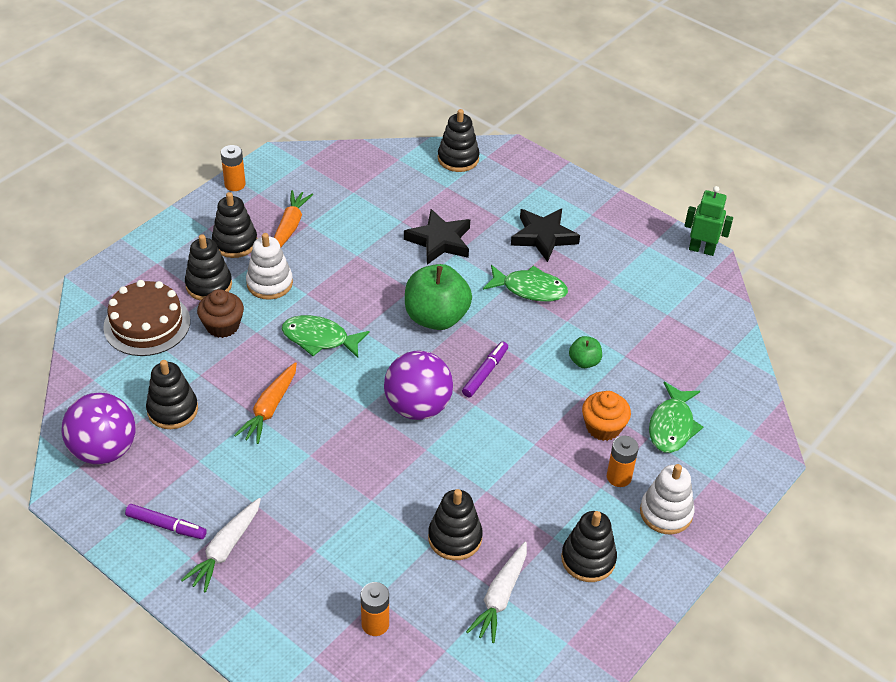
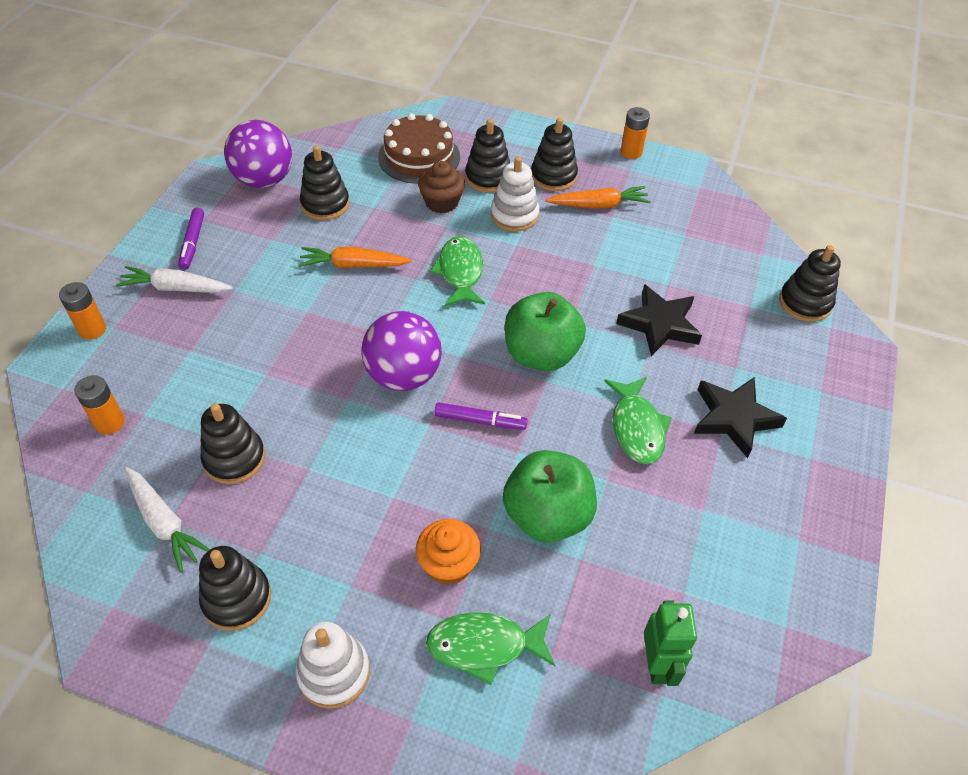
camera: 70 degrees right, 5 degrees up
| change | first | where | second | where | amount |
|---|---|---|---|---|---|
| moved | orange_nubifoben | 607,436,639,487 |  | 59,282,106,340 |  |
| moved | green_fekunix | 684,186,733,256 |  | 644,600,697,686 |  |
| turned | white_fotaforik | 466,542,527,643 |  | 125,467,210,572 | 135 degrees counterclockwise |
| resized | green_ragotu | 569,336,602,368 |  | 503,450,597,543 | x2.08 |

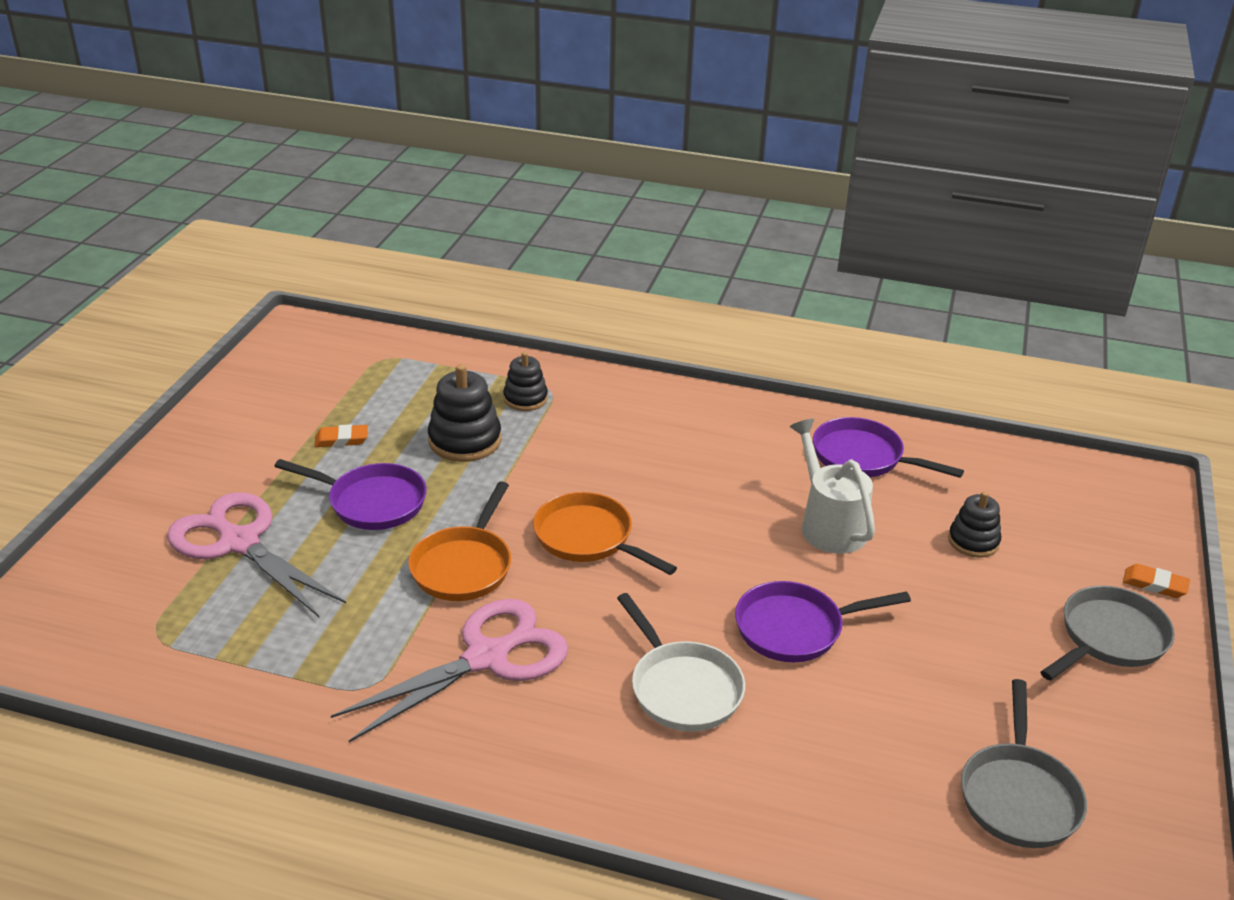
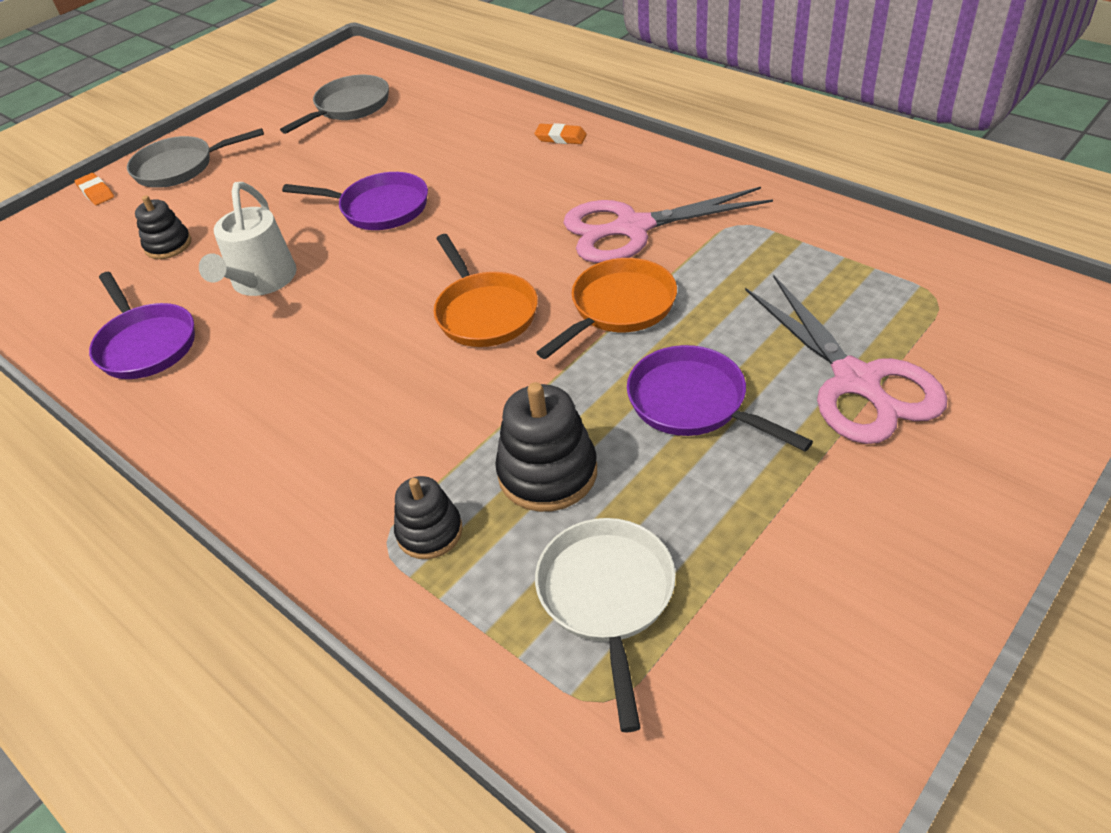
camera: 150 degrees left, 10 degrees up
| change | first | where | second | where | amount |
|---|---|---|---|---|---|
| moved | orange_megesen | 314,424,368,447 |  | 534,123,587,144 |  |
| moved | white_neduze | 617,593,745,732 |  | 535,518,676,732 |  |

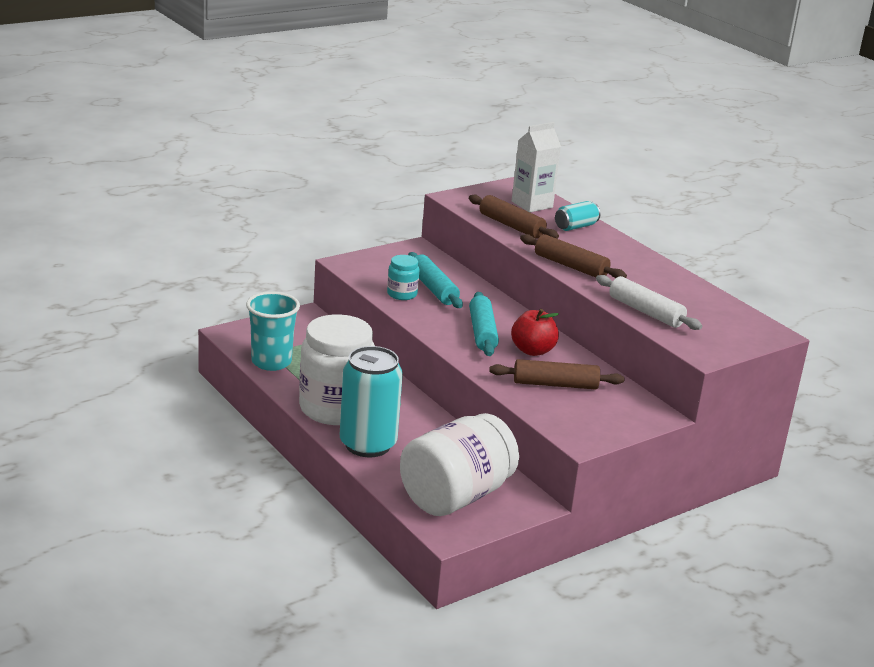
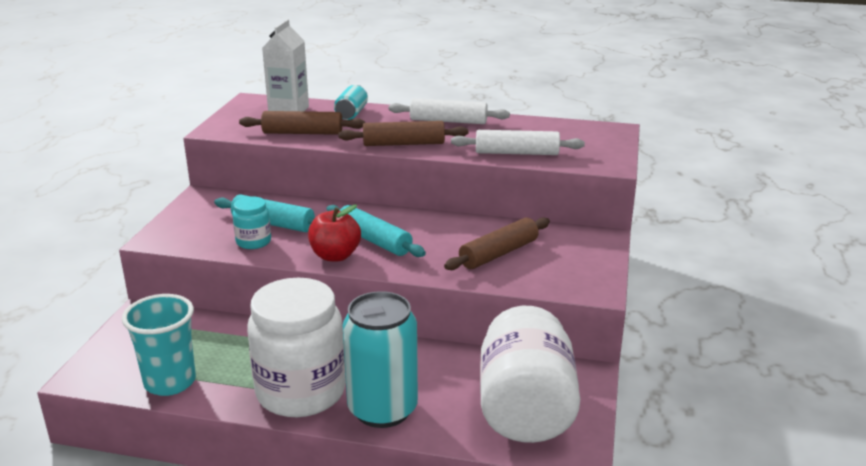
camera: 40 degrees left, 0 degrees up
| change | first | where | second | where | amount |
|---|---|---|---|---|---|
| added |  |  | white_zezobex | 389,98,510,124 |  |
| moved | red_ragotu | 511,309,559,356 |  | 308,205,361,261 |  |

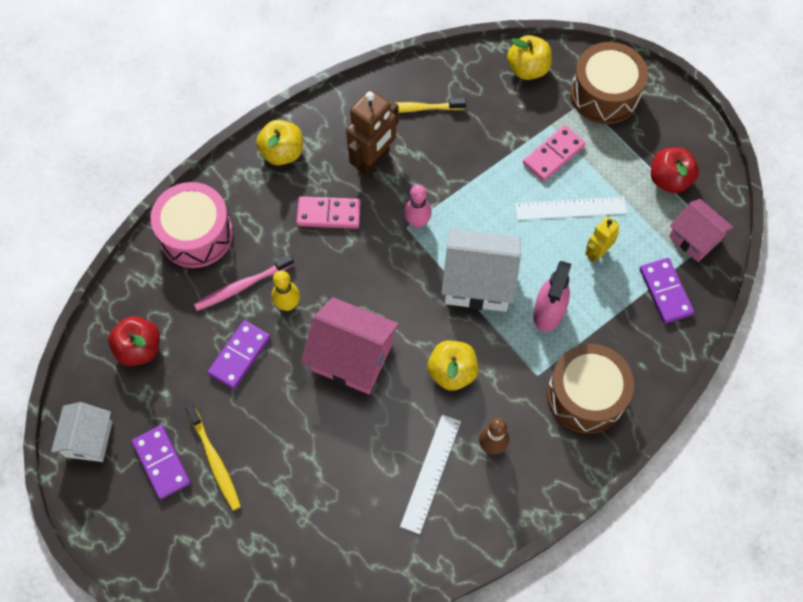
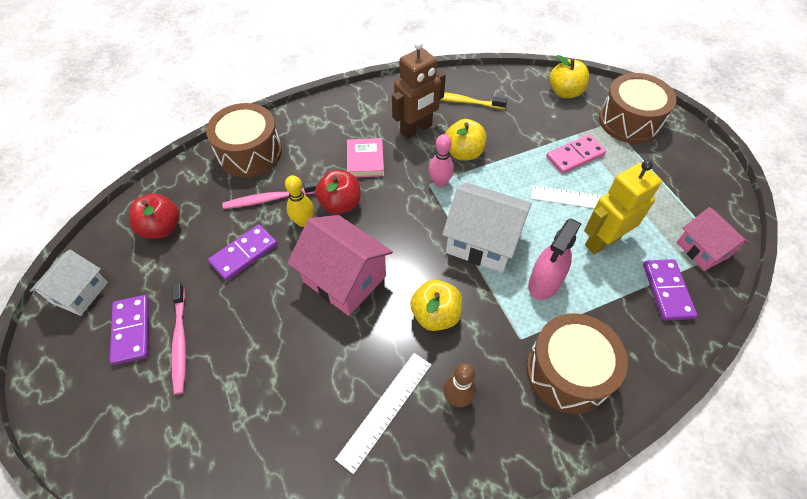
camera: 15 degrees right, 10 degrees down
| change | first | where | second | where | amount |
|---|---|---|---|---|---|
| moved | yellow_ragotu | 256,120,303,165 |  | 445,119,486,161 |  |
| moved | red_ragotu | 651,147,699,193 |  | 315,170,360,214 |  |
| replaced | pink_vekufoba | 296,196,361,229 | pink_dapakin | 347,138,384,178 |  |
| recoloured | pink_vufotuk | 151,182,233,268 | brown_vufotuk | 206,103,282,178 |  |
| recoloured | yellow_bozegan | 186,405,241,511 | pink_bozegan | 171,283,186,395 |  |
| resized | yellow_fekunix | 585,217,619,263 |  | 584,160,662,254 | x1.72 |

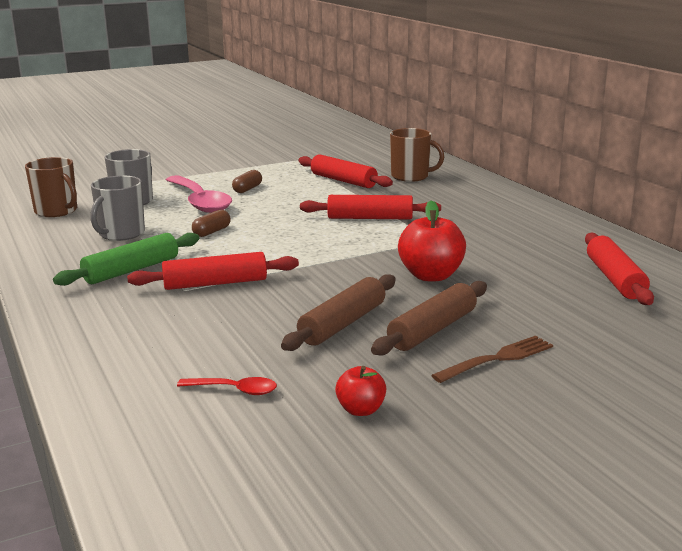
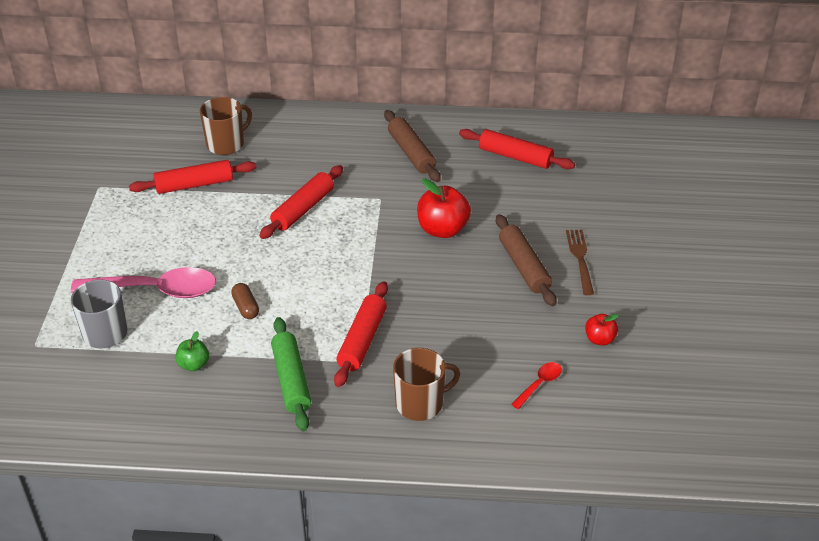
camera: 60 degrees left, 20 degrees up
| change | first | where | second | where | amount |
|---|---|---|---|---|---|
| removed | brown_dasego | 232,170,262,193 |  |  |  |
| moved | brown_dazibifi | 25,157,77,217 |  | 393,348,460,421 |  |
| moved | brown_zezobex | 281,274,396,351 |  | 384,110,441,182 |  |
| replaced | grey_dazibifi | 91,175,145,241 | green_ragotu | 175,331,209,371 |  |

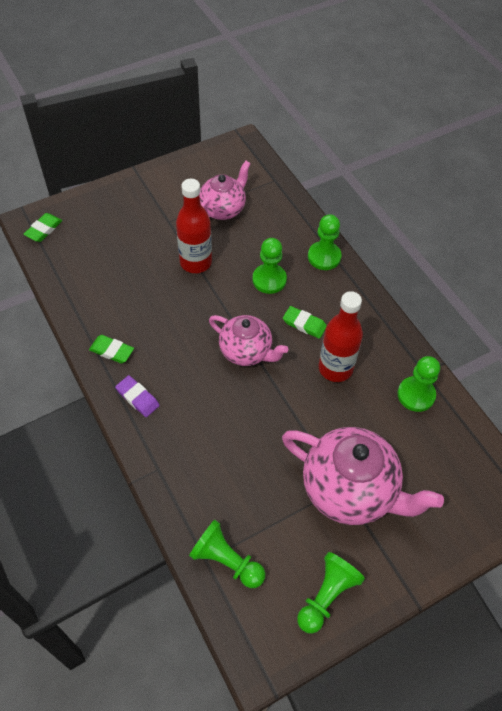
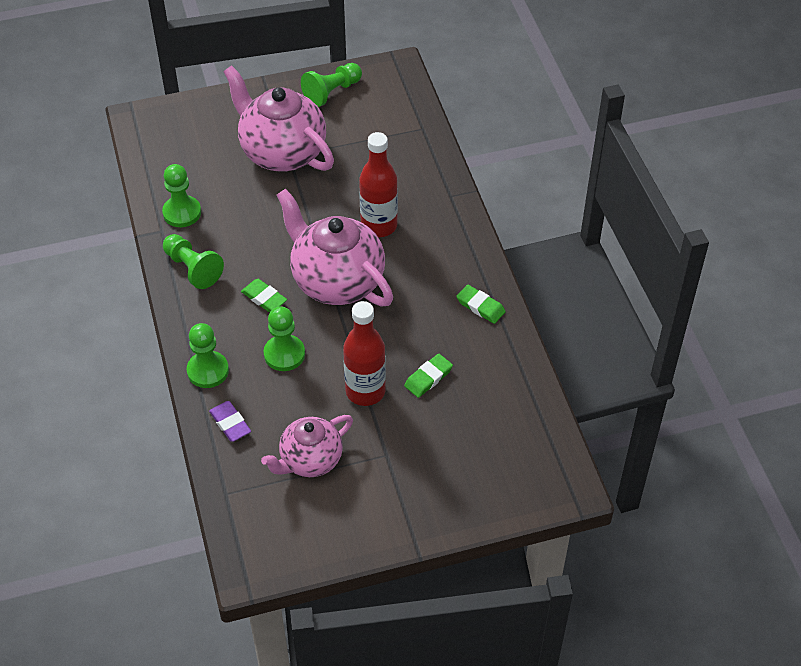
camera: 165 degrees left, 5 degrees down
| change | first | where | second | where | amount |
|---|---|---|---|---|---|
| moved | green_megesen | 24,213,62,242 |  | 404,354,453,398 |  |
| moved | purple_megesen | 115,375,160,417 |  | 209,401,251,442 |  |
| moved | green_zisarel | 189,520,265,588 |  | 163,234,224,289 |  |
| moved | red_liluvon | 319,291,363,382 |  | 359,132,398,237 |  |
| resized | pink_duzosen | 209,315,288,366 |  | 277,189,393,306 | x1.63 |

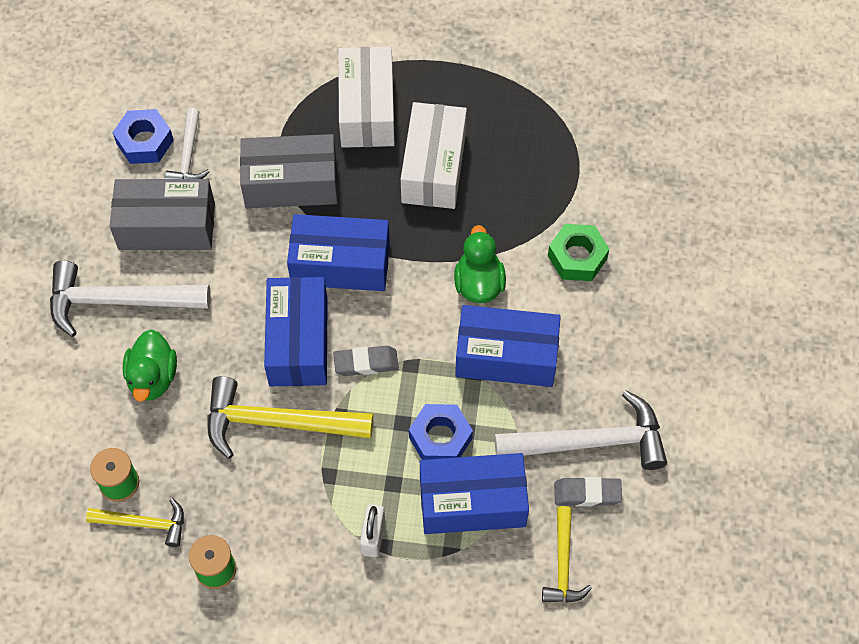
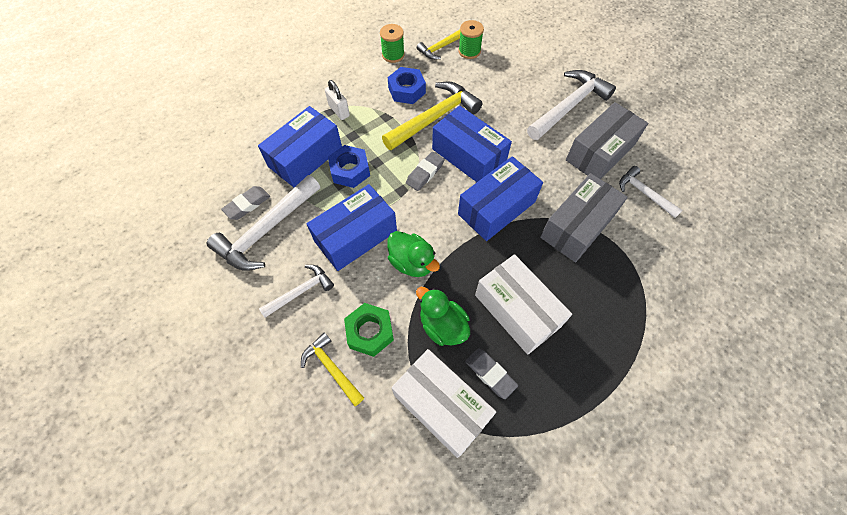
camera: 135 degrees right, 0 degrees up
| change | first | where | second | where | amount |
|---|---|---|---|---|---|
| added |  |  | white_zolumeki | 259,265,334,318 |  |
| added |  |  | grey_megesen | 465,348,518,399 |  |
| moved | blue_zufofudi | 112,109,174,164 |  | 388,67,426,104 |  |
| moved | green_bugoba | 123,329,177,402 |  | 416,287,470,346 |  |
| moved | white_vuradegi | 338,47,395,148 |  | 392,349,496,458 |  |
| moved | yellow_zolumeki | 542,506,592,603 |  | 301,332,364,406 |  |

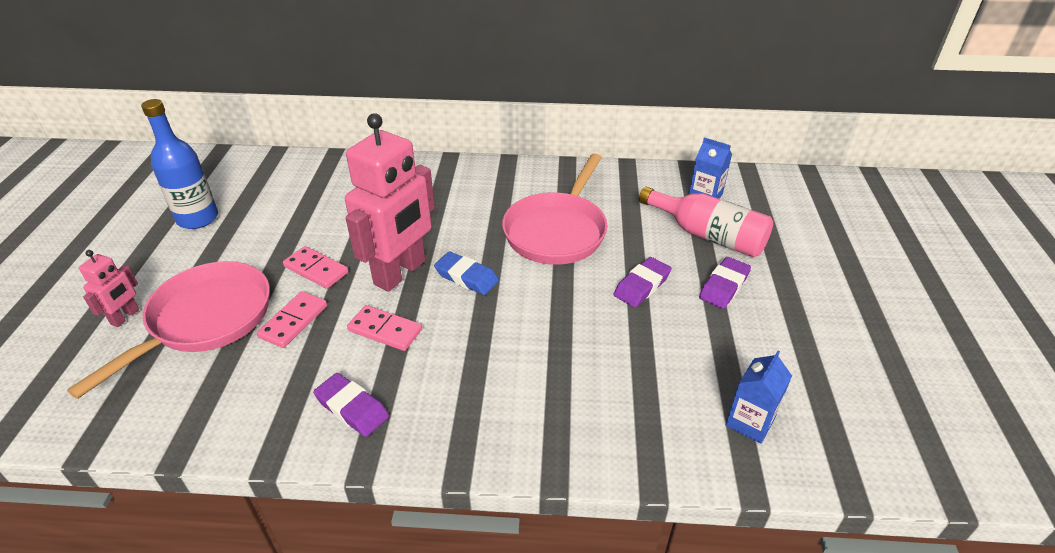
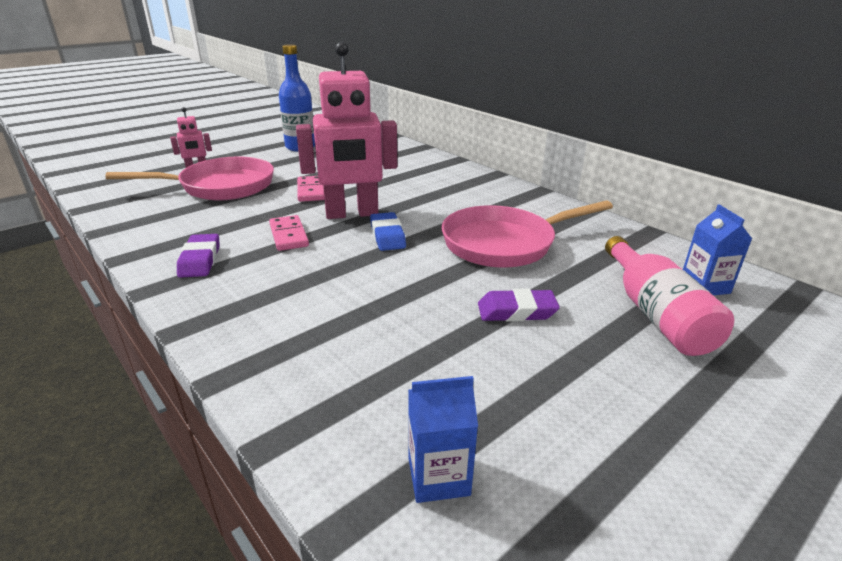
camera: 45 degrees right, 10 degrees down
| change | first | where | second | where | amount |
|---|---|---|---|---|---|
| removed | pink_vekufoba | 257,291,327,348 |  |  |  |
| removed | purple_megesen | 699,257,751,309 |  |  |  |

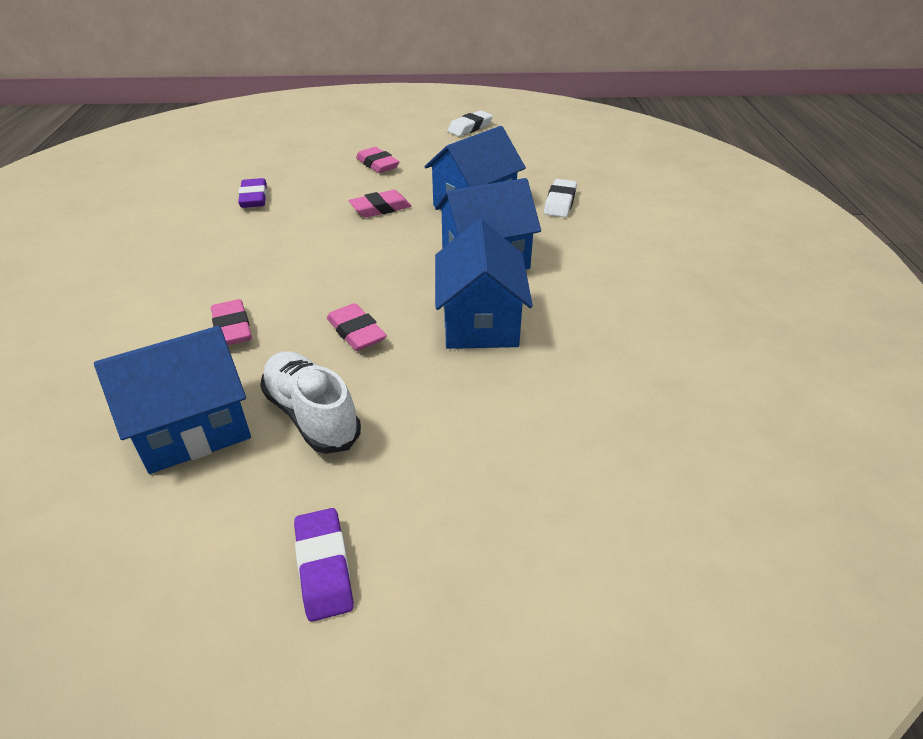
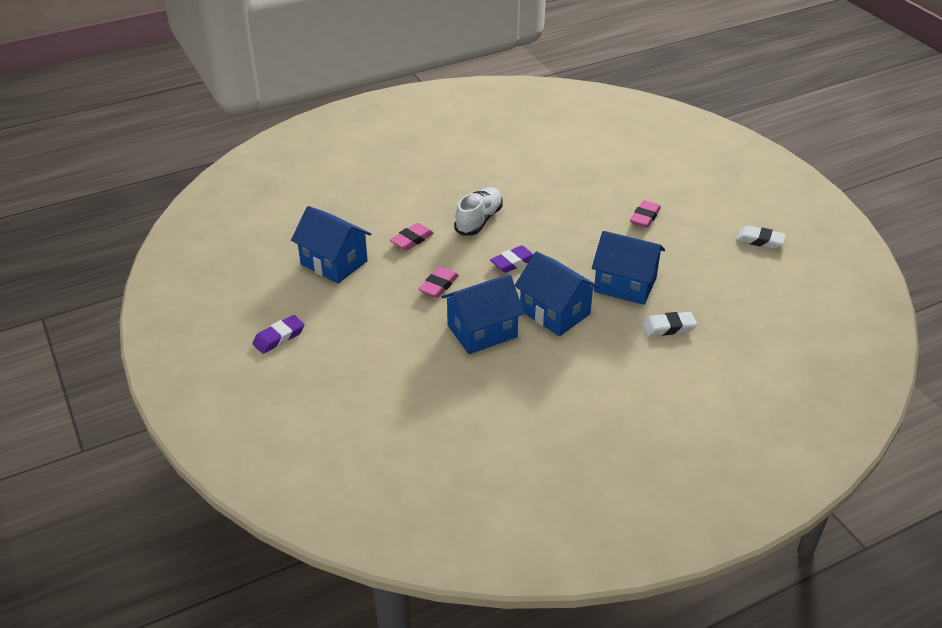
camera: 65 degrees right, 0 degrees up
| change | first | where | second | where | amount |
|---|---|---|---|---|---|
| removed | pink_megesen | 349,190,411,217 |  |  |  |
| moved | purple_megesen | 238,178,267,208 |  | 490,245,533,273 |  |
| moved | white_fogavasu | 260,351,361,454 |  | 454,187,503,236 |  |

